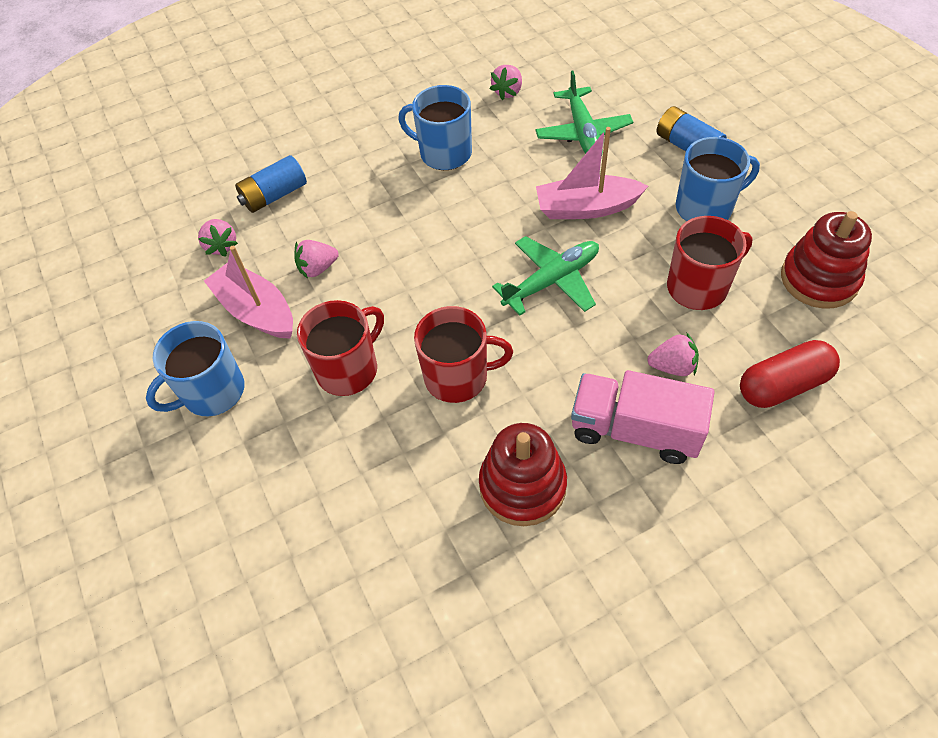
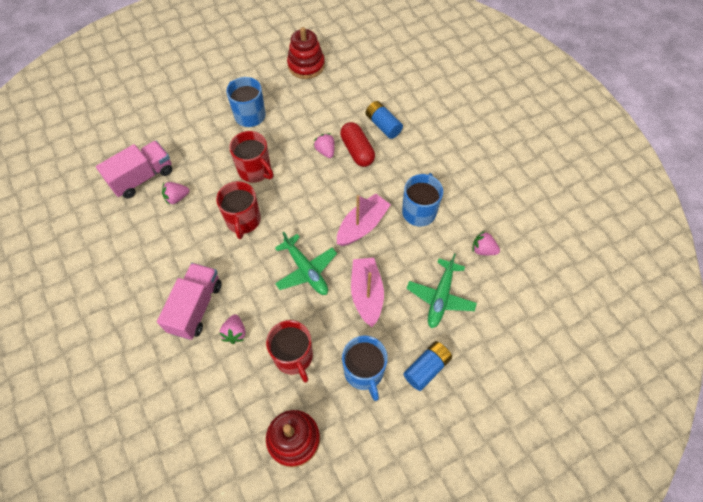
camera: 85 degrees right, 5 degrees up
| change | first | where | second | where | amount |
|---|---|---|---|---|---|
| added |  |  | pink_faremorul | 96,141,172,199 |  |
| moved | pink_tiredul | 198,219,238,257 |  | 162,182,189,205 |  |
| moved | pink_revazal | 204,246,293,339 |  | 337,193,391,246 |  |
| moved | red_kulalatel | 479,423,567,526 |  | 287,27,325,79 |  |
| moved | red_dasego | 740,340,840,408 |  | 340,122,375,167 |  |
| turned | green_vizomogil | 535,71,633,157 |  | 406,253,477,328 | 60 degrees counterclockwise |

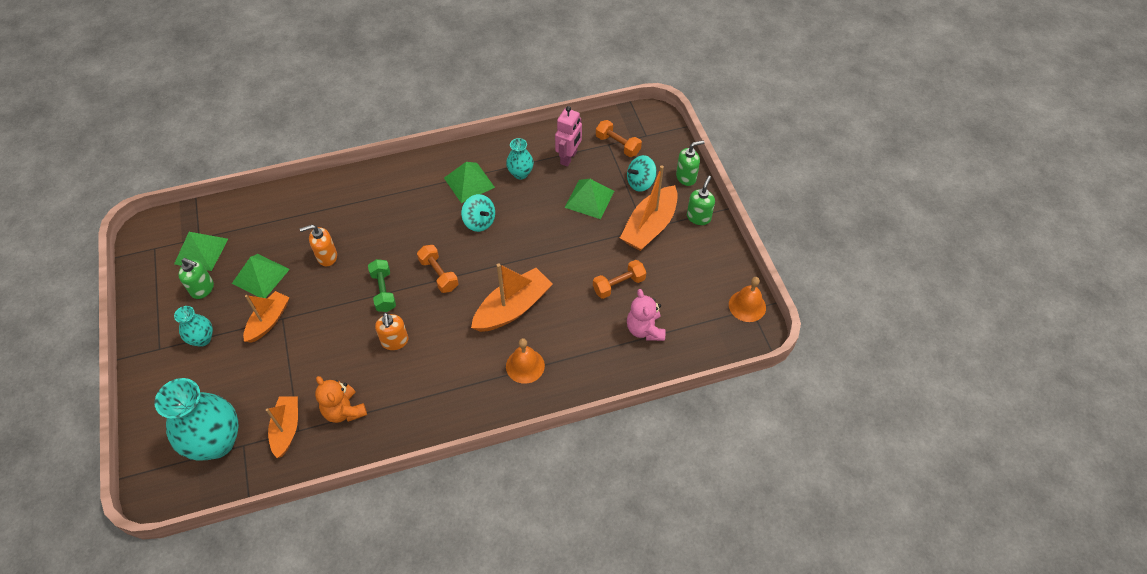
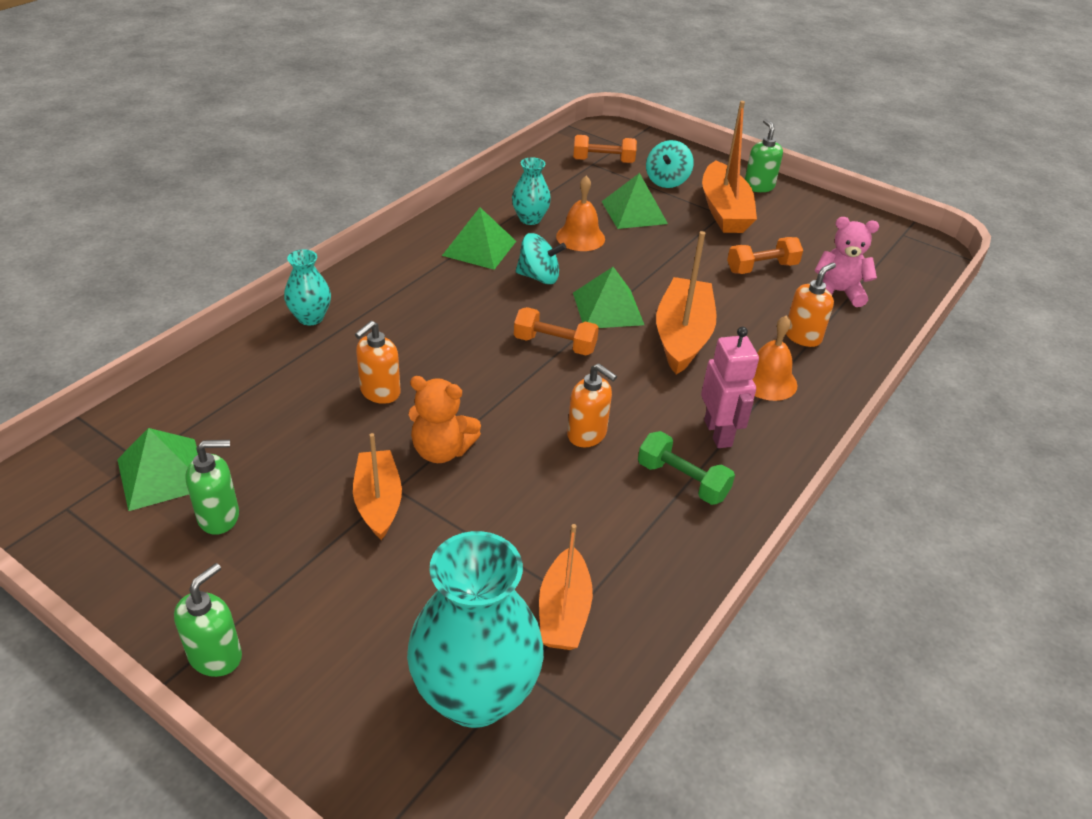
camera: 40 degrees left, 15 degrees down
| change | first | where | second | where | amount |
|---|---|---|---|---|---|
| added |  |  | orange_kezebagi | 786,262,836,347 |  |
| moved | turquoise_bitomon | 174,306,213,347 |  | 284,249,331,325 |  |
| moved | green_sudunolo | 232,254,290,298 |  | 573,267,644,328 |  |
| moved | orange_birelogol | 315,376,367,423 |  | 409,376,481,463 |  |
| moved | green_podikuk | 368,259,396,312 |  | 638,431,735,505 |  |
| moved | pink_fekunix | 555,106,582,167 |  | 701,327,759,448 |  |
| moved | green_kezebagi | 676,140,704,186 |  | 174,563,242,677 |  |
| moved | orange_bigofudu | 729,277,766,322 |  | 556,176,605,251 |  |
| turned | orange_revazal | 266,396,298,458 |  | 539,524,593,650 | 135 degrees counterclockwise |
| turned | orange_podikuk | 593,260,646,299 |  | 727,237,803,274 | 45 degrees clockwise |
| turned | pink_birelogol | 627,289,665,341 |  | 814,217,879,307 | 150 degrees clockwise |

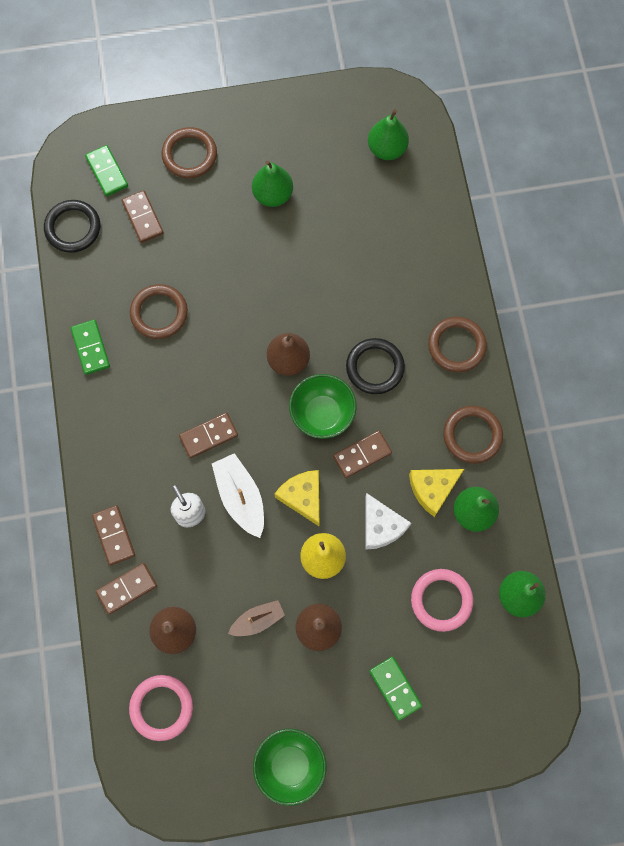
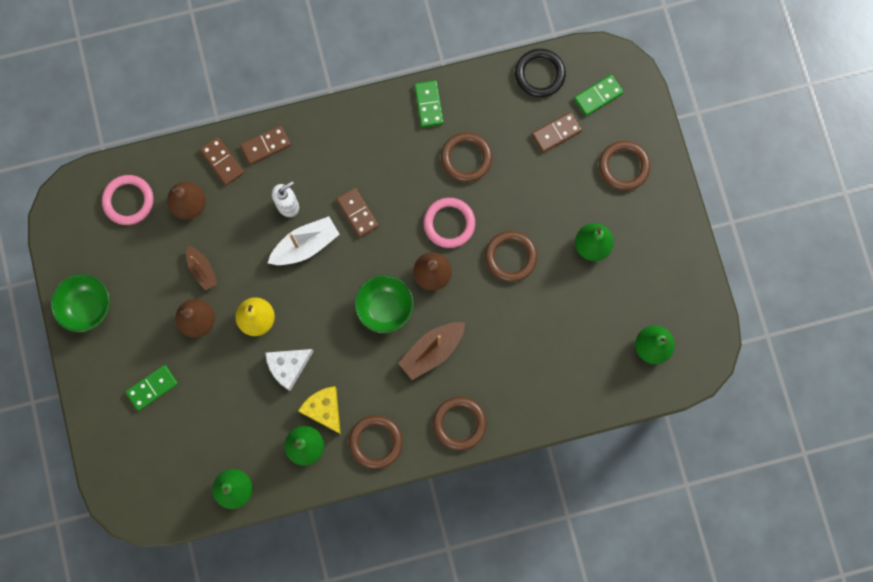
camera: 85 degrees right, 5 degrees up
| change | first | where | second | where | amount |
|---|---|---|---|---|---|
| removed | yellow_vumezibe | 274,470,319,526 |  |  |  |
| removed | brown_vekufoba | 333,431,392,478 |  |  |  |
| added |  |  | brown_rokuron | 485,231,537,282 |  |
| moved | pink_rokuron | 411,569,473,632 |  | 424,198,475,248 |  |
| replaced | black_rokuron | 346,338,405,394 | brown_revazal | 398,322,465,380 |  |
| turned | green_vekufoba | 71,320,110,375 |  | 414,80,444,127 | 75 degrees counterclockwise |

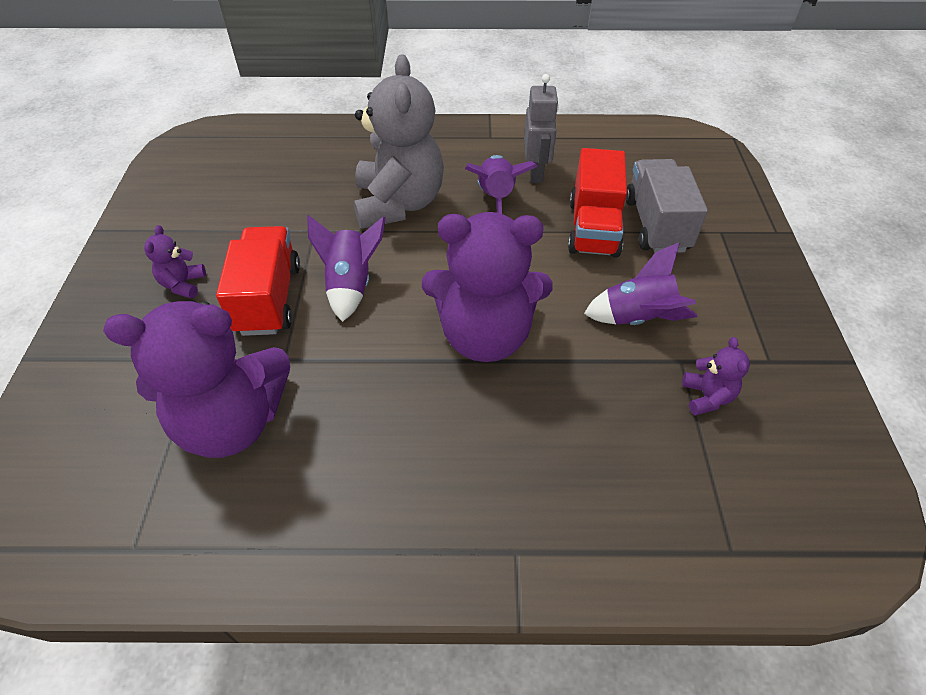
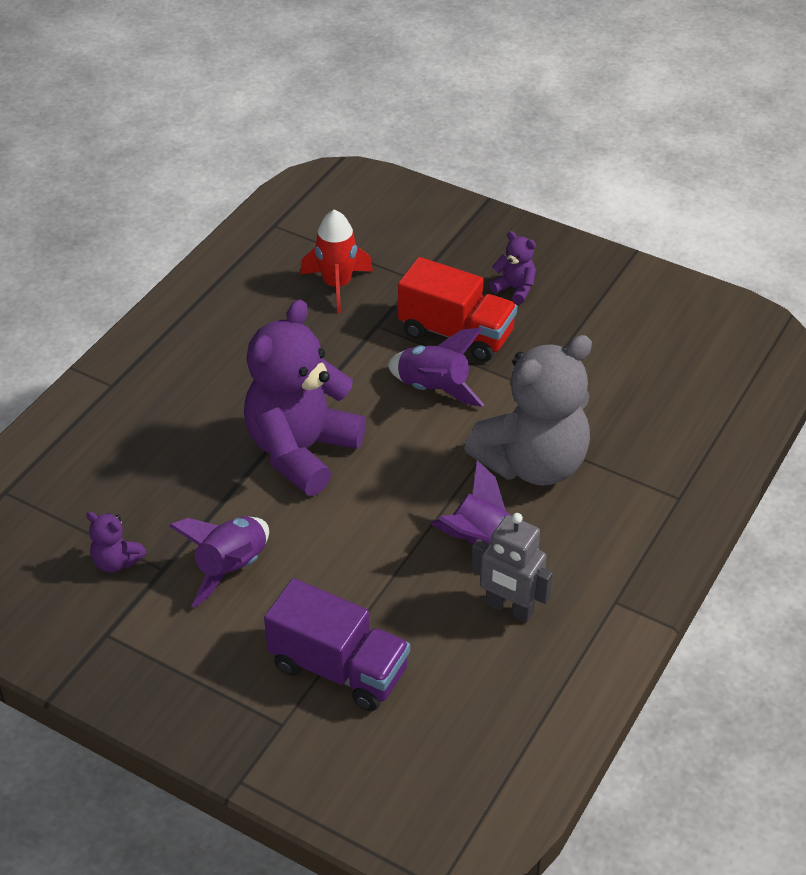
camera: 120 degrees right, 5 degrees down
| change | first | where | second | where | amount |
|---|---|---|---|---|---|
| removed | red_faremorul | 568,148,627,258 |  |  |  |
| replaced | purple_birelogol | 103,301,290,458 | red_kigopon | 300,209,373,313 |  |
| recoloured | grey_faremorul | 626,159,708,253 | purple_faremorul | 264,578,410,711 |  |
| turned | grey_birelogol | 353,54,444,229 |  | 464,335,592,486 | 60 degrees counterclockwise |

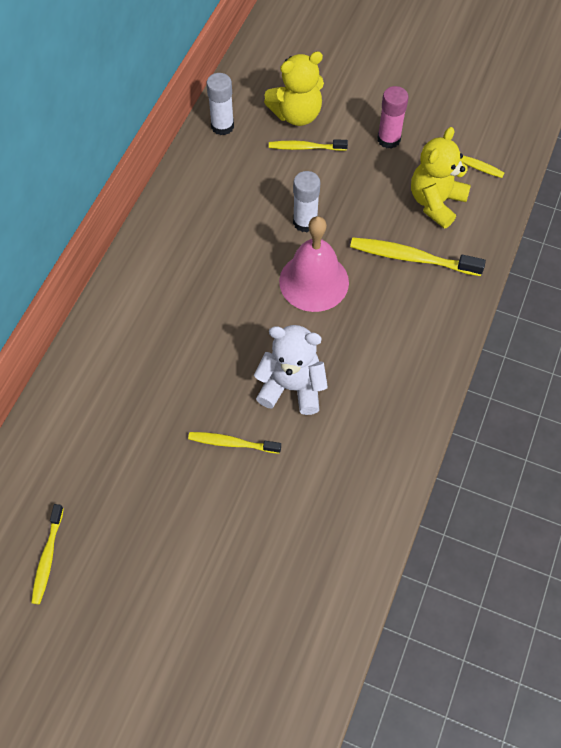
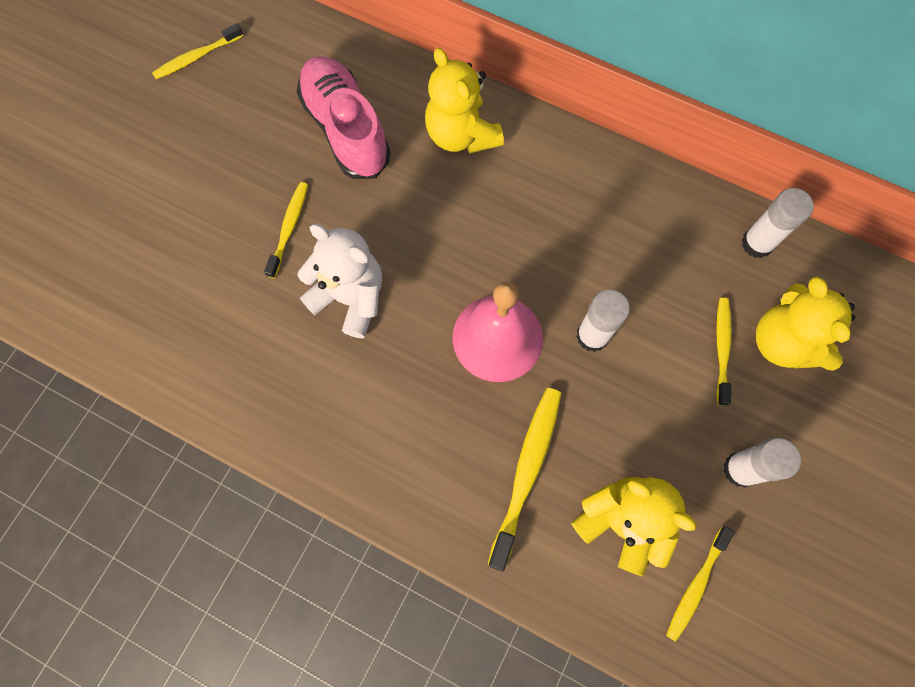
camera: 95 degrees right, 10 degrees up
| change | first | where | second | where | amount |
|---|---|---|---|---|---|
| added |  |  | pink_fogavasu | 297,56,391,179 |  |
| added |  |  | yellow_birelogol | 425,48,504,153 |  |
| recoloured | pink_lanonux | 377,86,409,149 | white_lanonux | 723,438,801,488 |  |
| turned | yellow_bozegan | 31,504,64,604 |  | 152,23,243,79 | 45 degrees counterclockwise |
| turned | white_birelogol | 254,325,328,415 |  | 298,224,382,338 | 75 degrees counterclockwise |

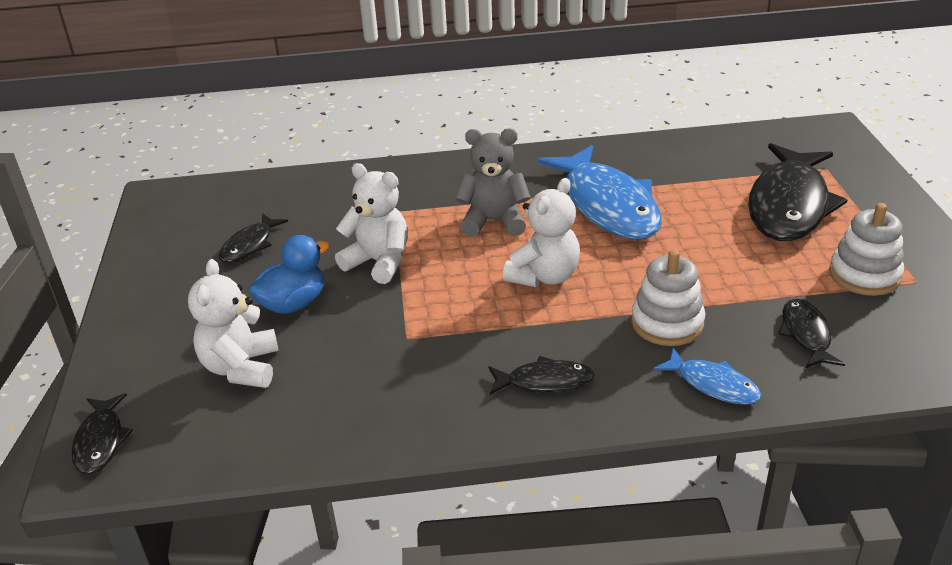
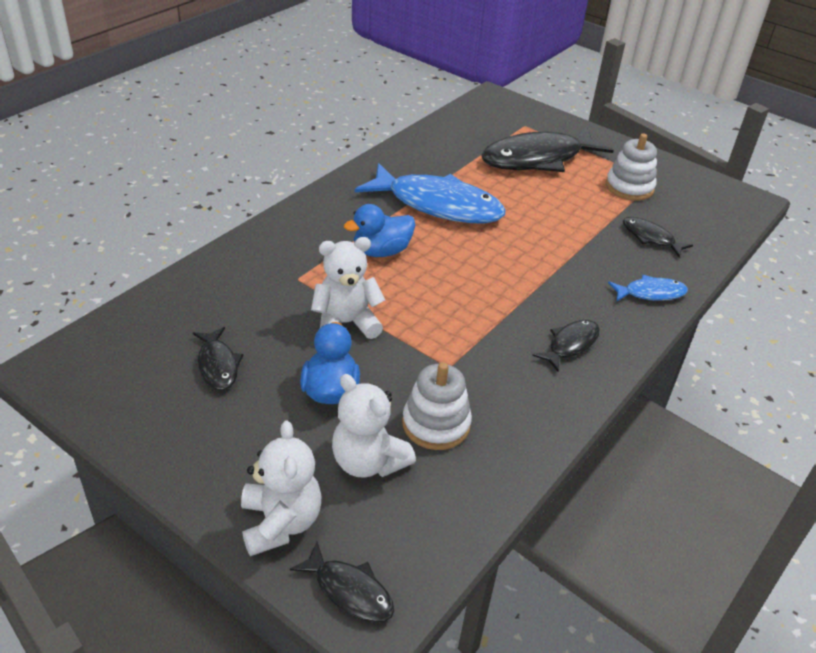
camera: 50 degrees left, 5 degrees up
| change | first | where | second | where | amount |
|---|---|---|---|---|---|
| moved | white_birelogol | 503,178,580,287 |  | 241,420,321,556 |  |
| moved | white_kulalatel | 631,250,705,346 |  | 402,362,472,450 |  |
| replaced | grey_birelogol | 455,129,531,237 | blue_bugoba | 344,204,415,257 |  |
| turned | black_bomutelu | 748,143,847,241 |  | 481,126,614,172 | 90 degrees clockwise |

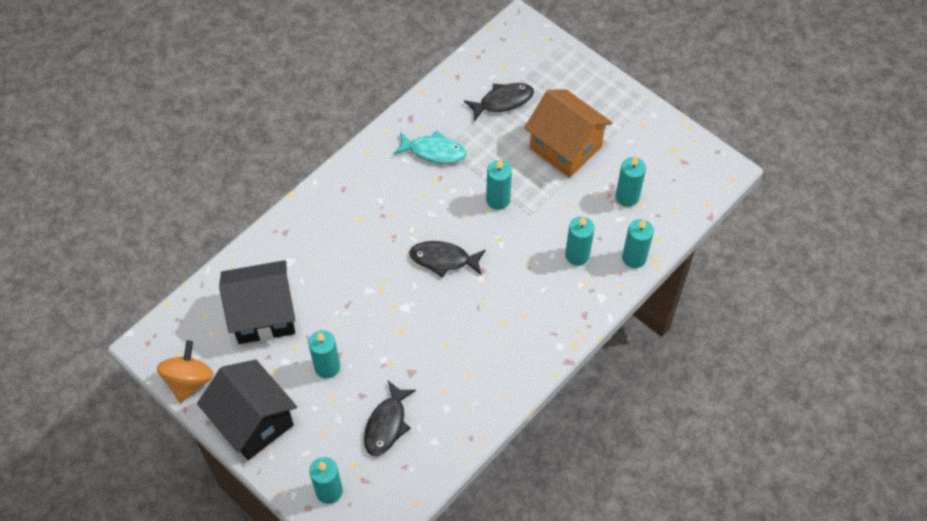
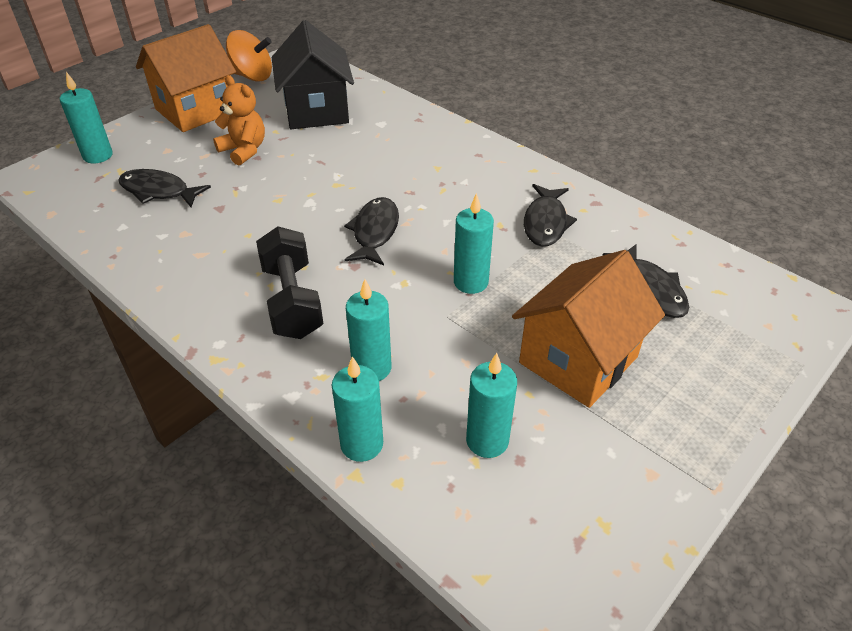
camera: 90 degrees right, 15 degrees down
| change | first | where | second | where | amount |
|---|---|---|---|---|---|
| added |  |  | black_podikuk | 256,227,324,339 |  |
| replaced | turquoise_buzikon | 308,330,340,378 | orange_birelogol | 213,75,265,165 |  |
| recoloured | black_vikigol | 197,360,297,460 | orange_vikigol | 136,24,236,132 |  |
| recoloured | turquoise_bomutelu | 394,131,467,164 | black_bomutelu | 524,184,577,246 |  |

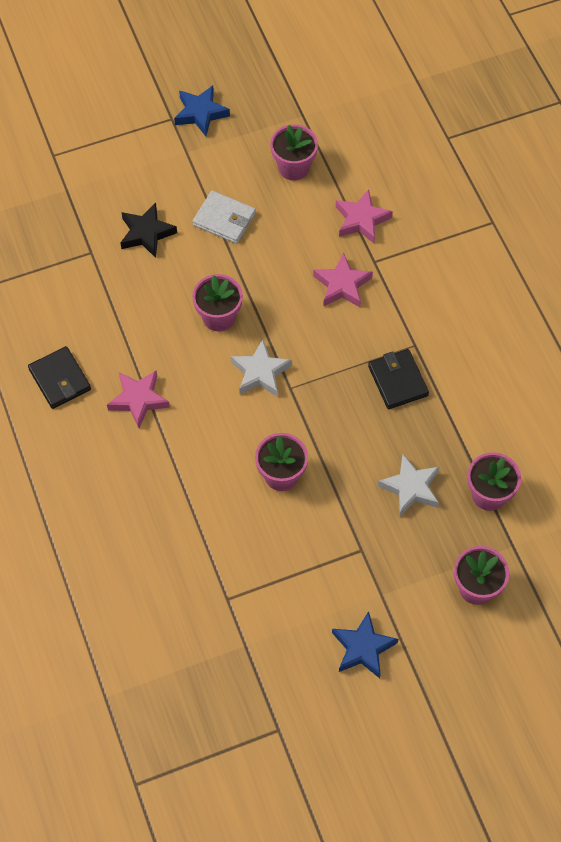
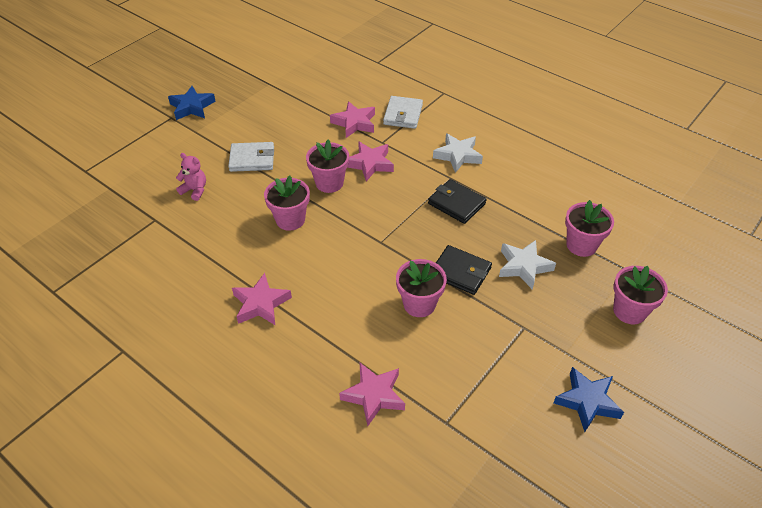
camera: 30 degrees left, 15 degrees down
| change | first | where | second | where | amount |
|---|---|---|---|---|---|
| added |  |  | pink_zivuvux | 339,363,405,426 |  |
| added |  |  | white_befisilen | 383,96,423,129 |  |
| moved | black_befisilen | 28,346,91,409 |  | 436,245,492,295 |  |
| moved | white_zivuvux | 231,339,292,397 |  | 433,133,483,173 |  |
| moved | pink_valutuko | 270,124,318,181 |  | 306,140,349,193 |  |
| replaced | black_zivuvux | 120,203,177,258 | pink_birelogol | 176,153,206,201 |  |

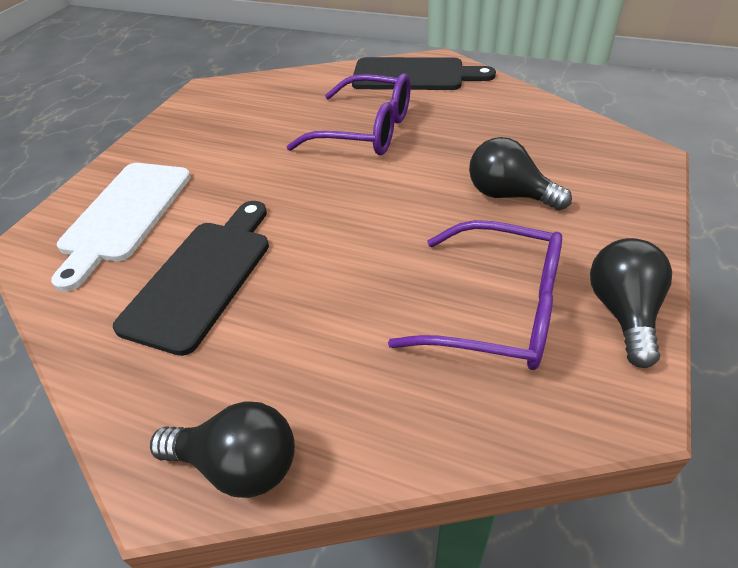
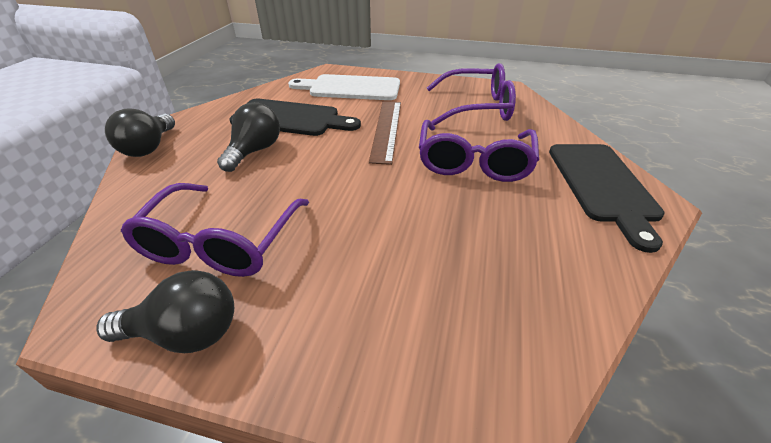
camera: 80 degrees right, 5 degrees down
| change | first | where | second | where | amount |
|---|---|---|---|---|---|
| added |  |  | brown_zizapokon | 369,101,401,165 |  |
| added |  |  | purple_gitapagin | 427,63,516,126 |  |
| moved | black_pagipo | 469,137,572,210 |  | 217,102,280,172 |  |

